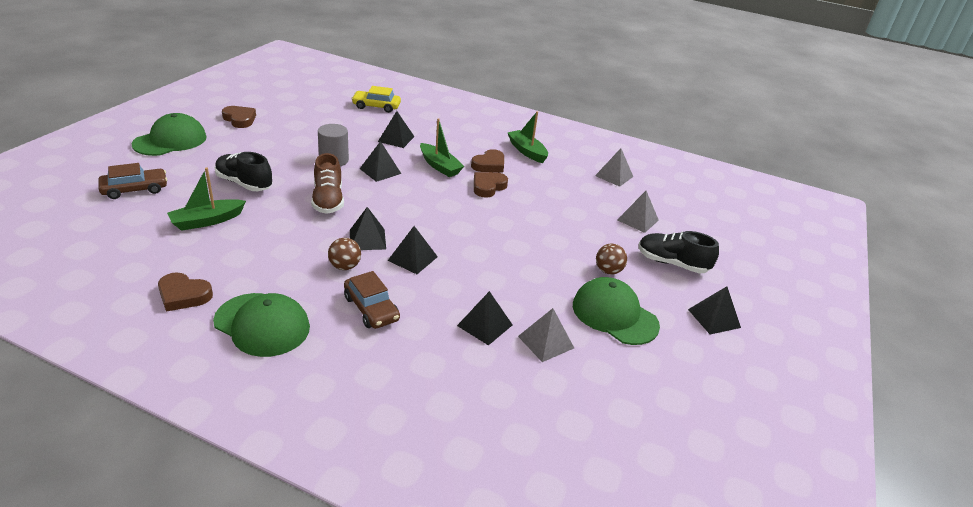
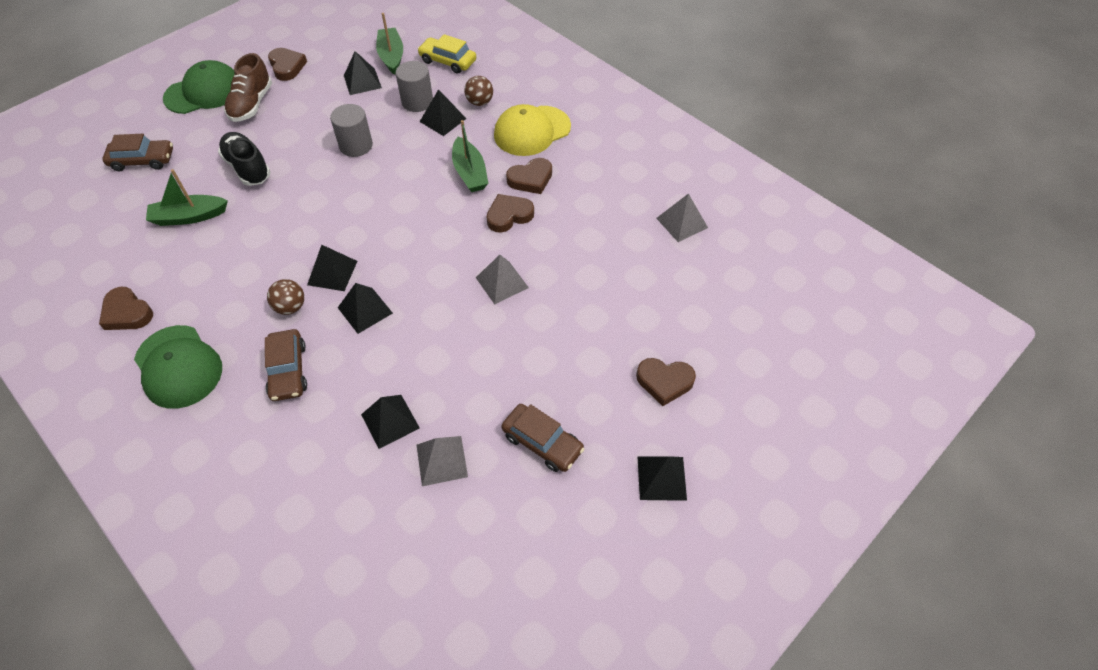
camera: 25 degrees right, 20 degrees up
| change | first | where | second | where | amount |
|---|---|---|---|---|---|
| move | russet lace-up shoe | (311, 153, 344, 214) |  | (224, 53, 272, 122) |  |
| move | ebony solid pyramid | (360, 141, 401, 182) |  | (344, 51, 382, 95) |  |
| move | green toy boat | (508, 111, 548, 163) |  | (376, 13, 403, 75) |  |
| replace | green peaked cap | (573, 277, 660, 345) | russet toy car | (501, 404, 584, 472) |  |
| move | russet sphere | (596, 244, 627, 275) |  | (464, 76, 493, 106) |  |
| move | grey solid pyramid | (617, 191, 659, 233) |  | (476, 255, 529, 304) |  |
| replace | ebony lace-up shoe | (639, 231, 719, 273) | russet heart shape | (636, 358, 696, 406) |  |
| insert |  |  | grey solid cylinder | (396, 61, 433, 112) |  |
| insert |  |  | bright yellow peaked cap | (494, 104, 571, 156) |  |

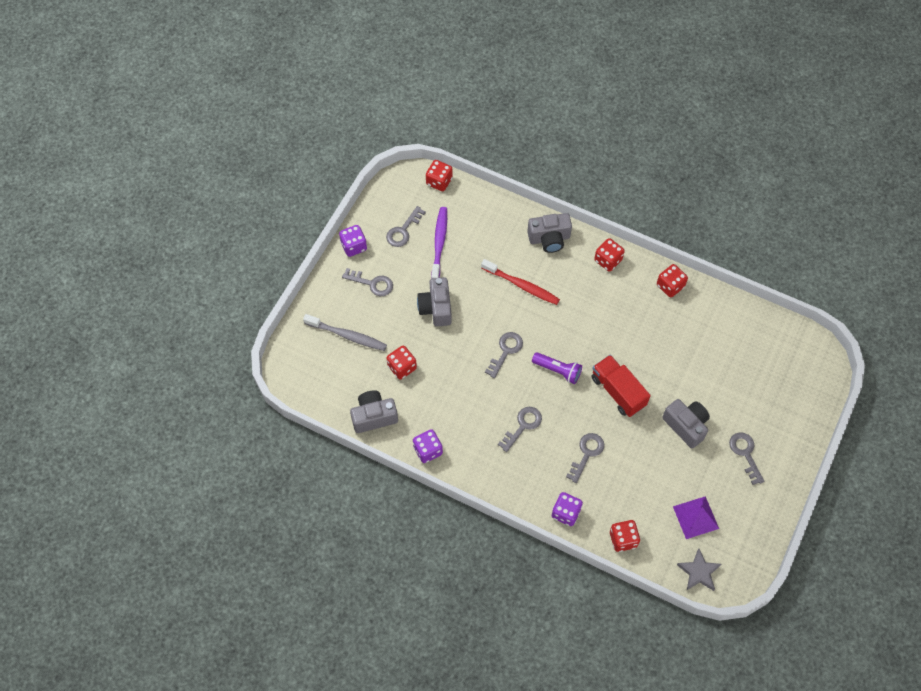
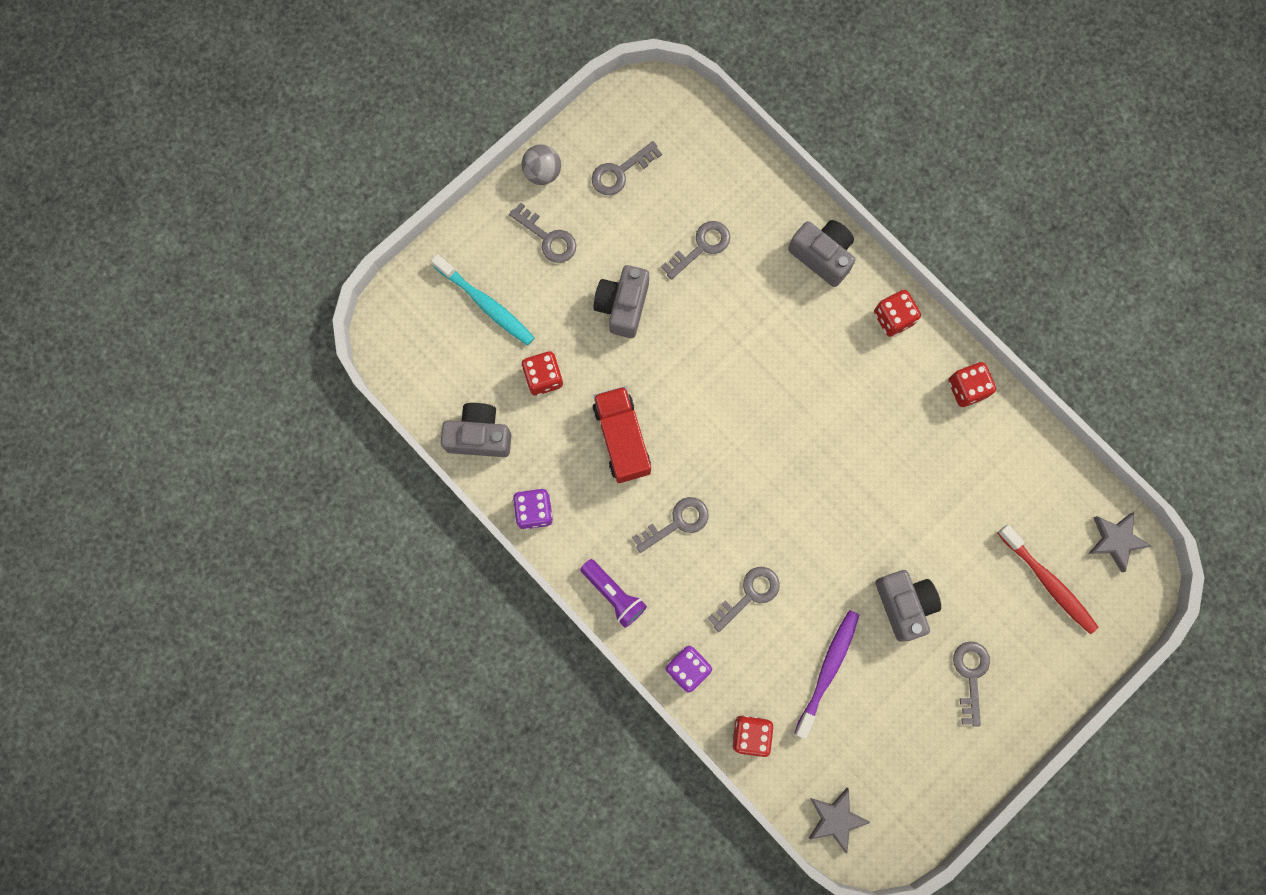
camera: 20 degrees right, 15 degrees up
| change | first | where | second | where | amount |
|---|---|---|---|---|---|
| recolor | grey toothbrush | (303, 314, 387, 351) | teal toothbrush | (431, 254, 535, 346) |  |
| replace | violet dice | (339, 225, 367, 257) | grey sphere | (521, 144, 561, 185) |  |
| delete | crimson dice | (426, 160, 453, 191) |  |  |  |
| move | violet toothbrush | (431, 207, 447, 279) |  | (794, 610, 859, 739) |  |
| move | crimson toothbrush | (481, 259, 560, 305) |  | (998, 525, 1099, 634) |  |
| move | grey key | (485, 332, 523, 378) |  | (661, 221, 730, 280) |  |
| rotate | grey compact camera | (527, 213, 572, 253) |  | (788, 220, 856, 287) | 150 degrees counterclockwise |
| move | violet torch | (532, 352, 582, 384) |  | (580, 559, 647, 628) |  |
| move | crimson truck | (592, 355, 651, 417) |  | (593, 386, 651, 483) |  |
| delete | violet solid pyramid | (673, 496, 719, 539) |  |  |  |
| insert |  |  | grey star | (1088, 512, 1151, 572) |  |

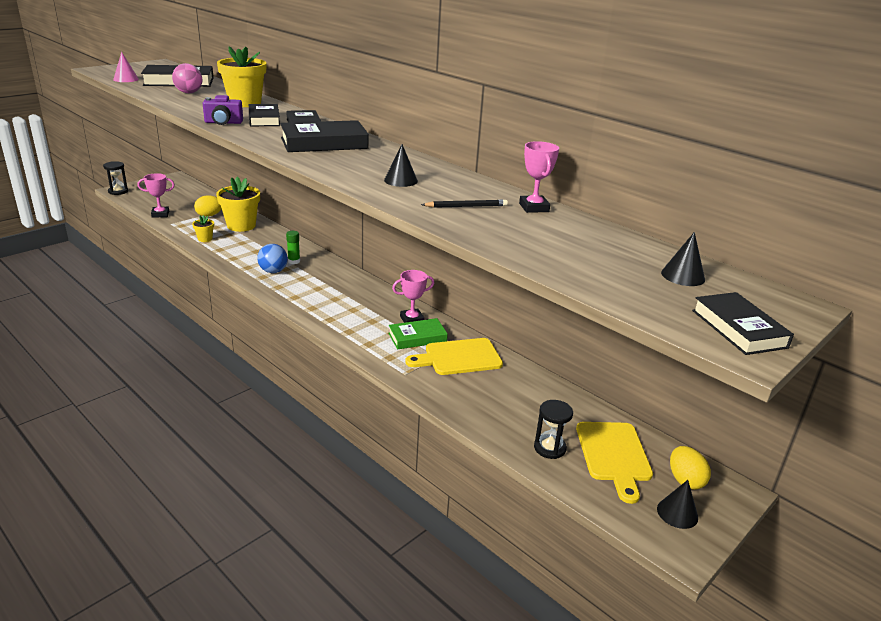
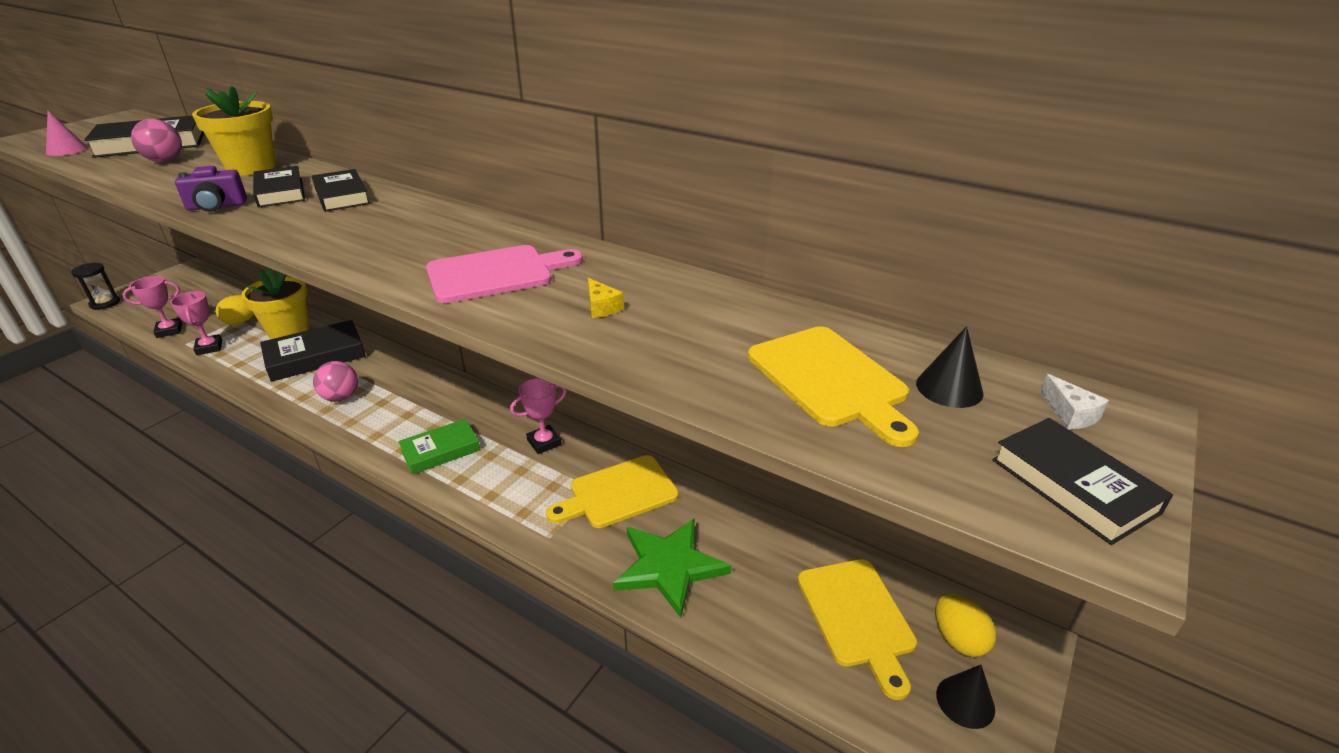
camera: 10 degrees left, 5 degrees up
| change | first | where | second | where | amount |
|---|---|---|---|---|---|
| delete | bright yellow plant pot | (192, 215, 214, 242) |  |  |  |
| recolor | cobalt sphere | (257, 244, 288, 273) | rose-pink sphere | (313, 361, 358, 402) |  |
| move | ebony hardback | (280, 120, 369, 152) |  | (260, 320, 366, 382) |  |
| delete | green stick of glue | (286, 231, 300, 264) |  |  |  |
| replace | ebony cone shape | (384, 144, 418, 187) | rose-pink chopping board | (426, 245, 583, 303) |  |
| move | green hardback | (388, 318, 448, 349) |  | (398, 419, 481, 475) |  |
| replace | ebony lead pencil | (421, 200, 508, 208) | bright yellow cheese wedge | (588, 278, 624, 318) |  |
| move | rose-pink prize cup | (519, 141, 559, 213) |  | (170, 291, 222, 355) |  |
| delete | ebony hourglass | (534, 400, 573, 459) |  |  |  |
| insert |  |  | green star | (613, 518, 731, 618) |  |
| insert |  |  | bright yellow chopping board | (748, 326, 919, 447) |  |
| insert |  |  | snow-white cheese wedge | (1040, 374, 1109, 429) |  |

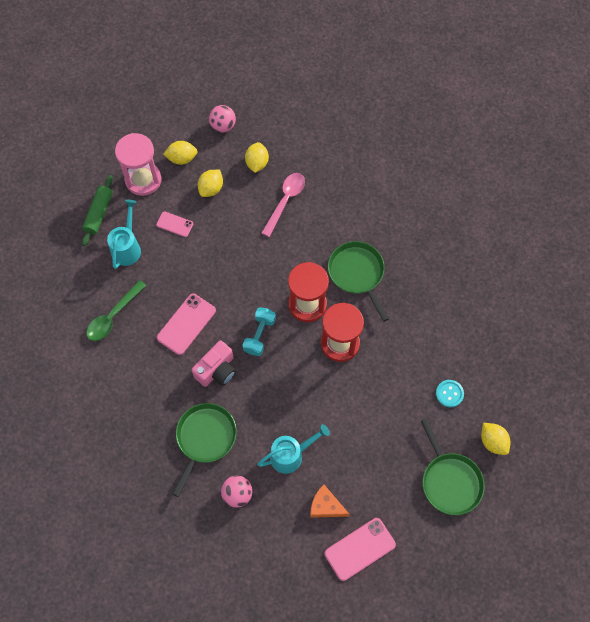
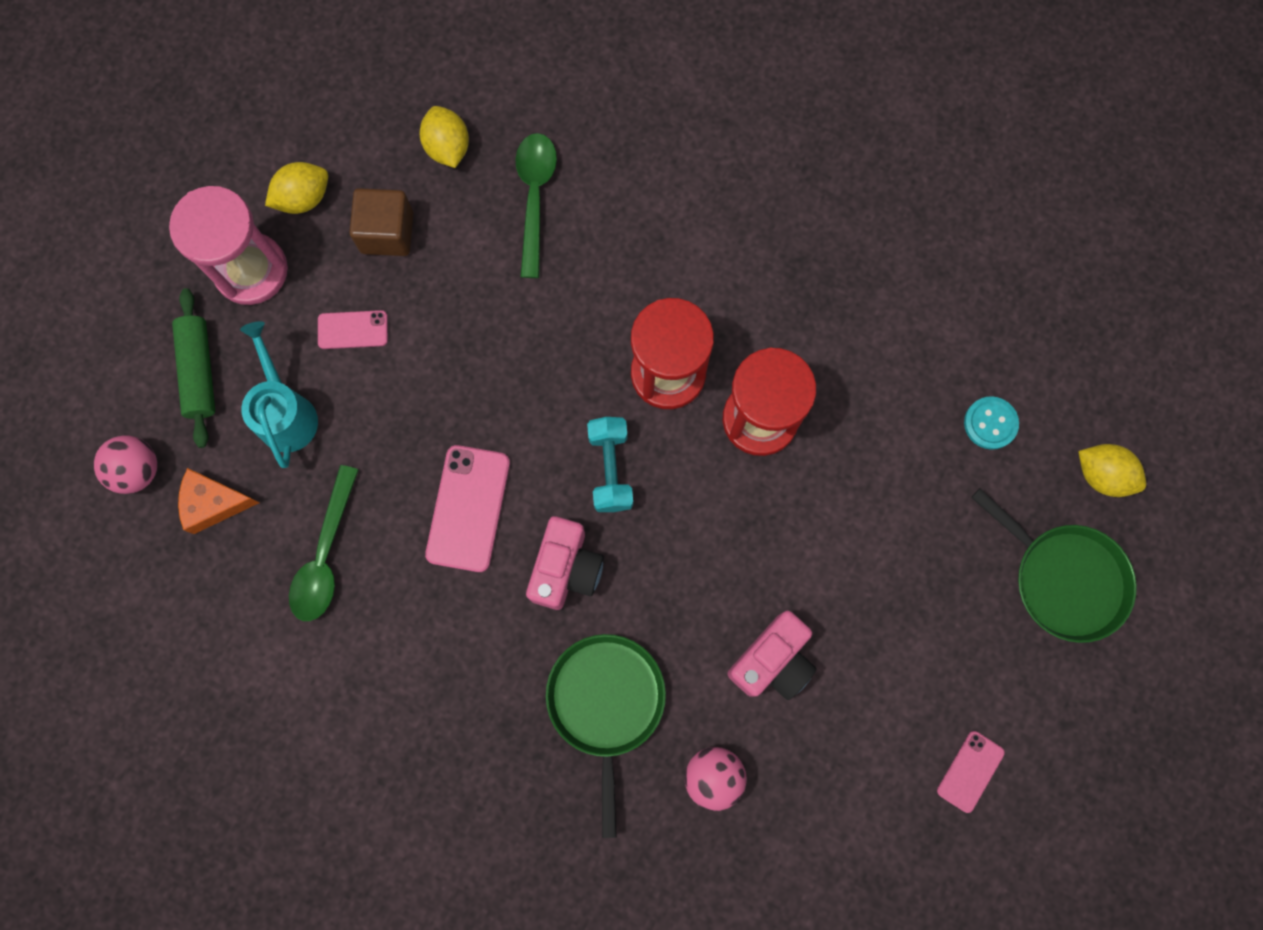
camera: 25 degrees left, 10 degrees up
| change | first | where | second | where | amount |
|---|---|---|---|---|---|
| replace | bright yellow toy lemon | (198, 170, 223, 197) | russet block | (349, 188, 413, 256) |  |
| move | rose-pink sphere | (209, 105, 236, 133) |  | (94, 435, 157, 494) |  |
| replace | teal watering can | (257, 424, 330, 474) | rose-pink compact camera | (727, 610, 816, 700) |  |
| recolor | rose-pink spoon | (262, 173, 305, 237) | green spoon | (516, 133, 557, 278) |  |
| move | bright orange cheese wedge | (310, 485, 350, 518) |  | (178, 468, 259, 534) |  |
| resize | rose-pink smartphone | (325, 518, 396, 581) |  | (937, 731, 1005, 813) | x0.59 |
| delete | green frying pan | (328, 241, 389, 322) |  |  |  |

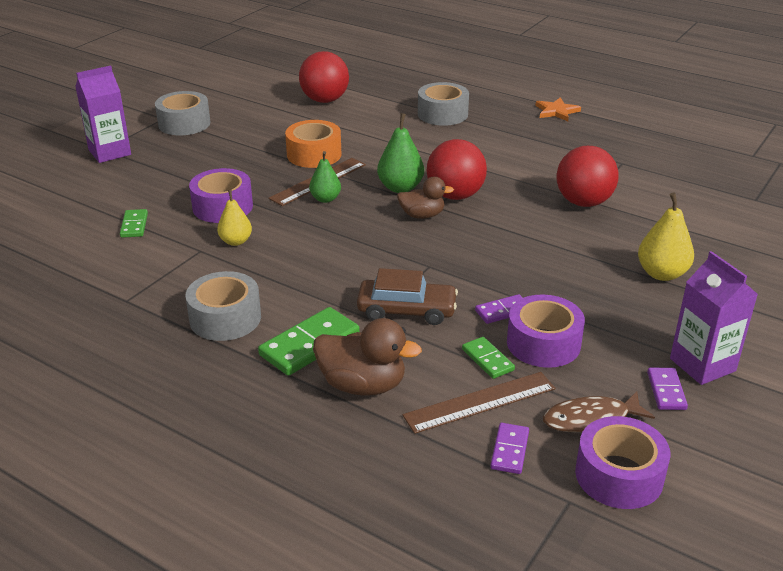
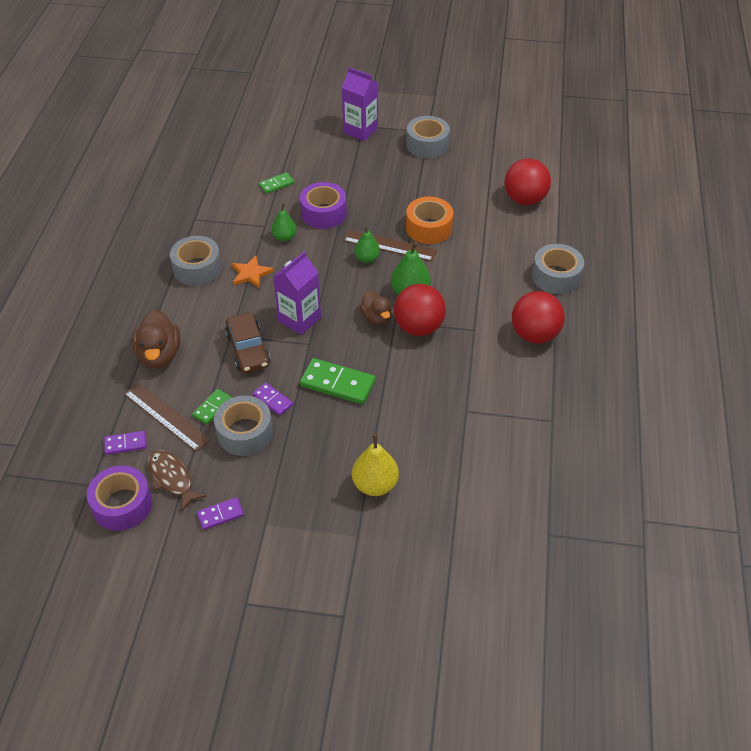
camera: 65 degrees right, 15 degrees up
| change | first | where | second | where | amount |
|---|---|---|---|---|---|
| recolor | bright yellow pear | (217, 190, 252, 246) | green pear | (271, 203, 297, 242) |  |
| move | green domino | (258, 307, 360, 376) |  | (300, 358, 375, 404) |  |
| recolor | violet sticky tape | (507, 295, 585, 368) | grey sticky tape | (214, 395, 273, 456) |  |
| move | bright orange star | (535, 97, 581, 121) |  | (231, 255, 274, 289) |  |
| move | crimson sphere | (556, 146, 619, 207) |  | (512, 291, 565, 344) |  |
| move | violet carton | (670, 251, 758, 385) |  | (273, 251, 321, 335) |  |

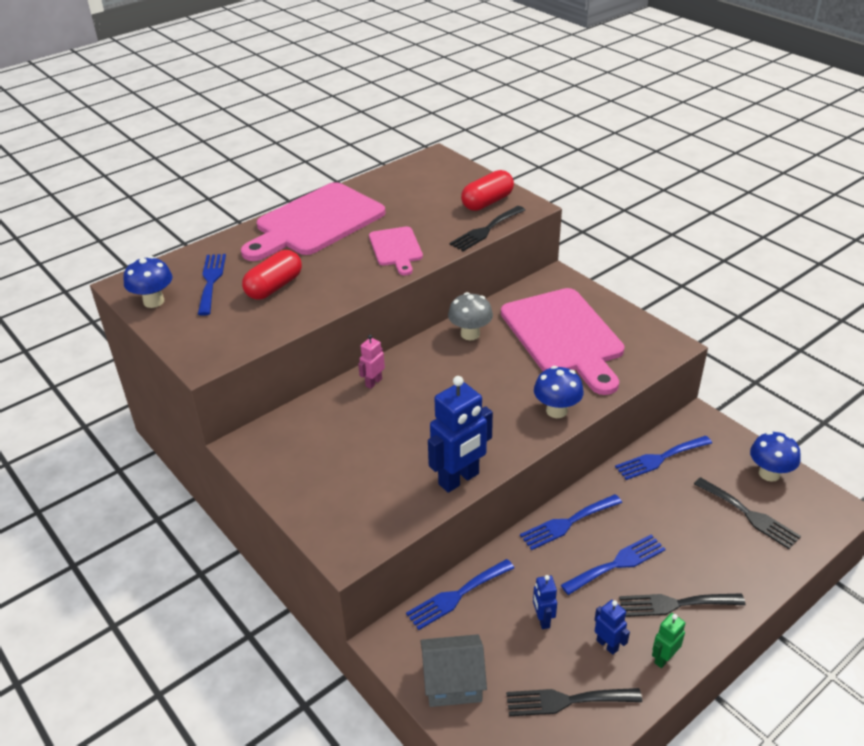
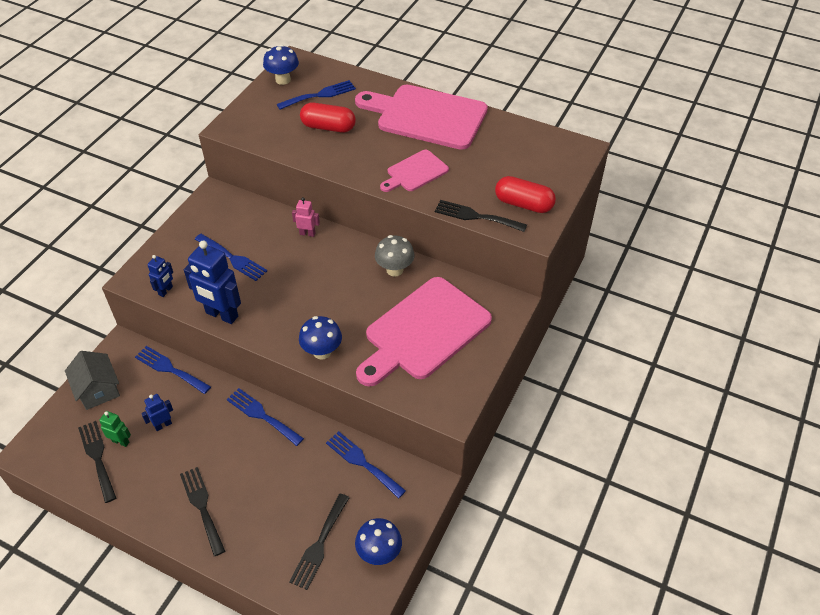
camera: 65 degrees right, 10 degrees up
| change | first | where | second | where | amount |
|---|---|---|---|---|---|
| move | cobalt dinner fork | (561, 534, 666, 595) |  | (195, 234, 267, 281) |  |
| move | cobalt robot figure | (595, 600, 630, 655) |  | (147, 255, 173, 297) |  |
| move | green robot figure | (652, 613, 685, 668) |  | (99, 411, 131, 447) |  |

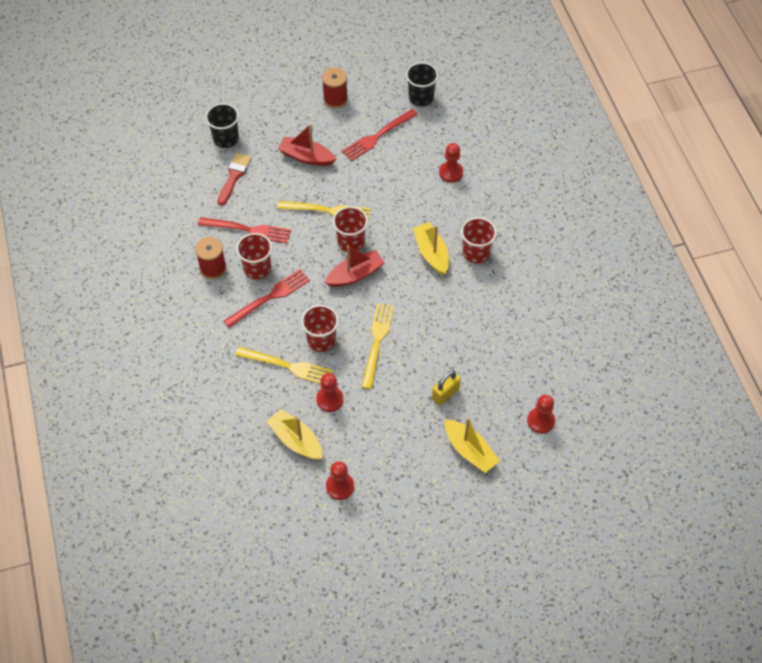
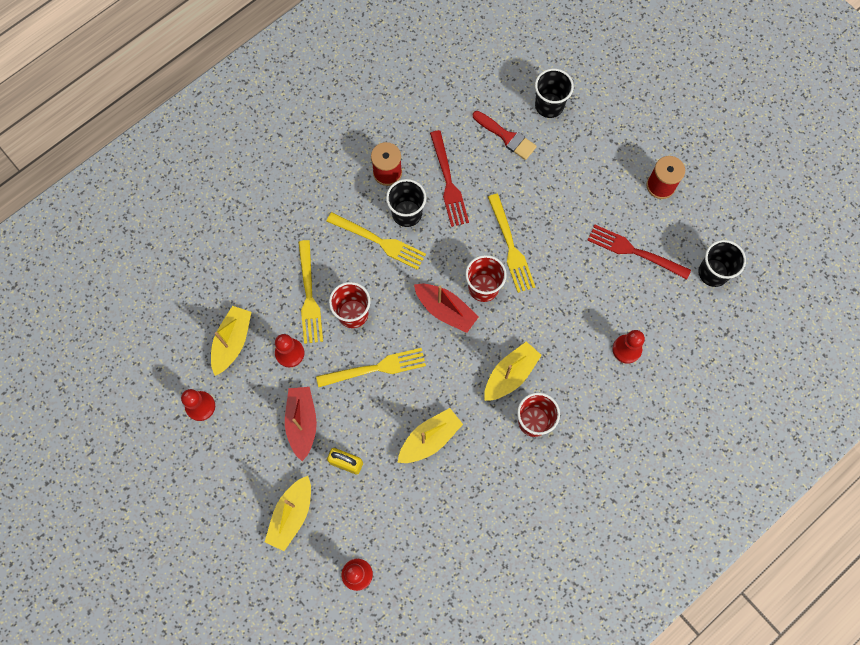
camera: 65 degrees right, 15 degrees up
| change | first | where | second | where | amount |
|---|---|---|---|---|---|
| rotate | crimson brush | (218, 153, 251, 206) |  | (473, 111, 537, 160) | 45 degrees clockwise |
| recolor | crimson dinner fork | (224, 269, 310, 328) | bright yellow dinner fork | (326, 212, 426, 270) |  |
| recolor | crimson tumbler | (236, 233, 272, 279) | ebony tumbler | (386, 179, 426, 227) |  |
| move | crimson toy boat | (278, 124, 336, 166) |  | (285, 387, 317, 461) |  |
| insert |  |  | bright yellow toy boat | (398, 408, 463, 463) |  |

